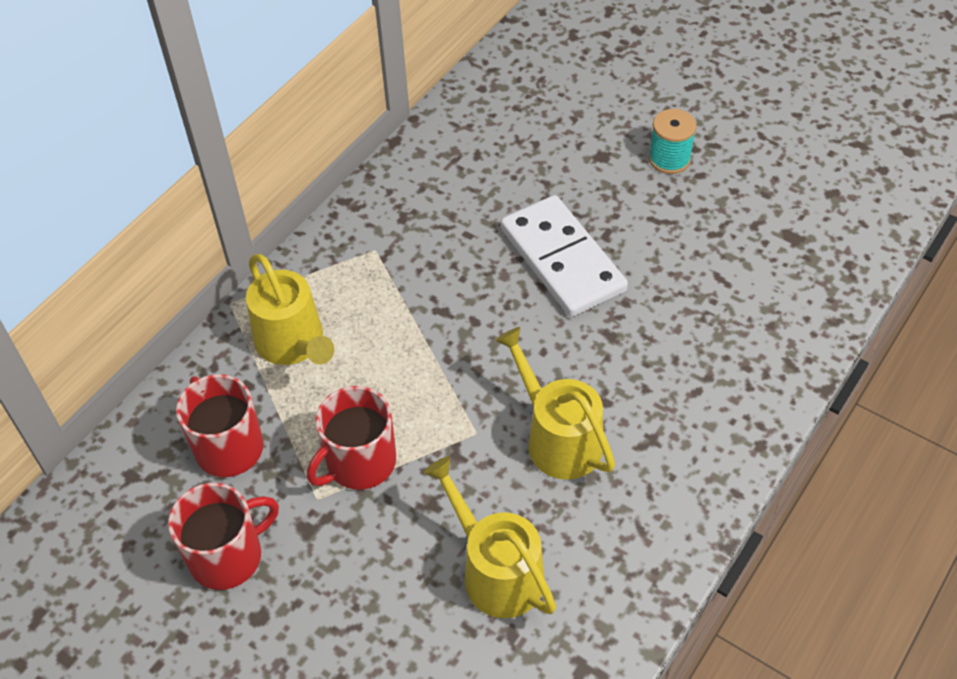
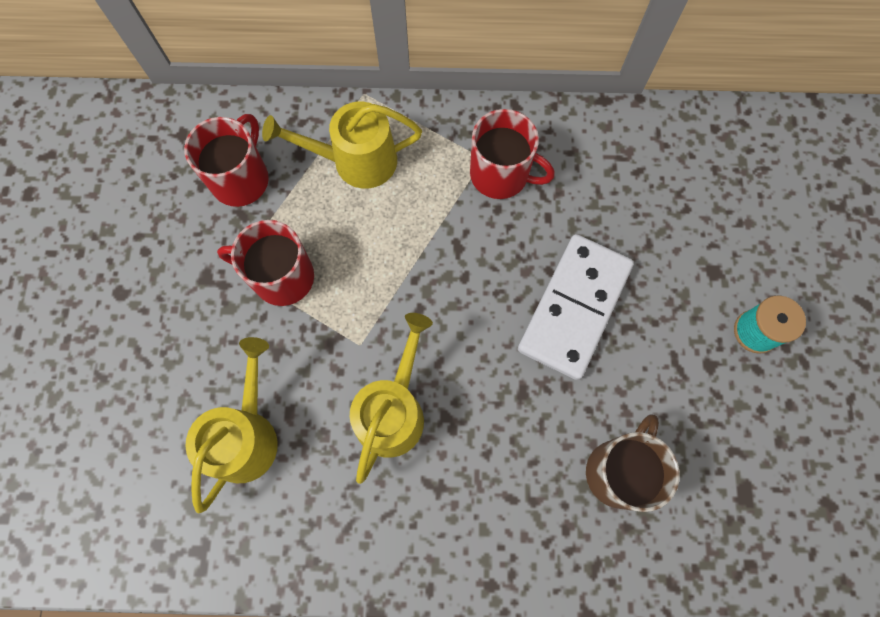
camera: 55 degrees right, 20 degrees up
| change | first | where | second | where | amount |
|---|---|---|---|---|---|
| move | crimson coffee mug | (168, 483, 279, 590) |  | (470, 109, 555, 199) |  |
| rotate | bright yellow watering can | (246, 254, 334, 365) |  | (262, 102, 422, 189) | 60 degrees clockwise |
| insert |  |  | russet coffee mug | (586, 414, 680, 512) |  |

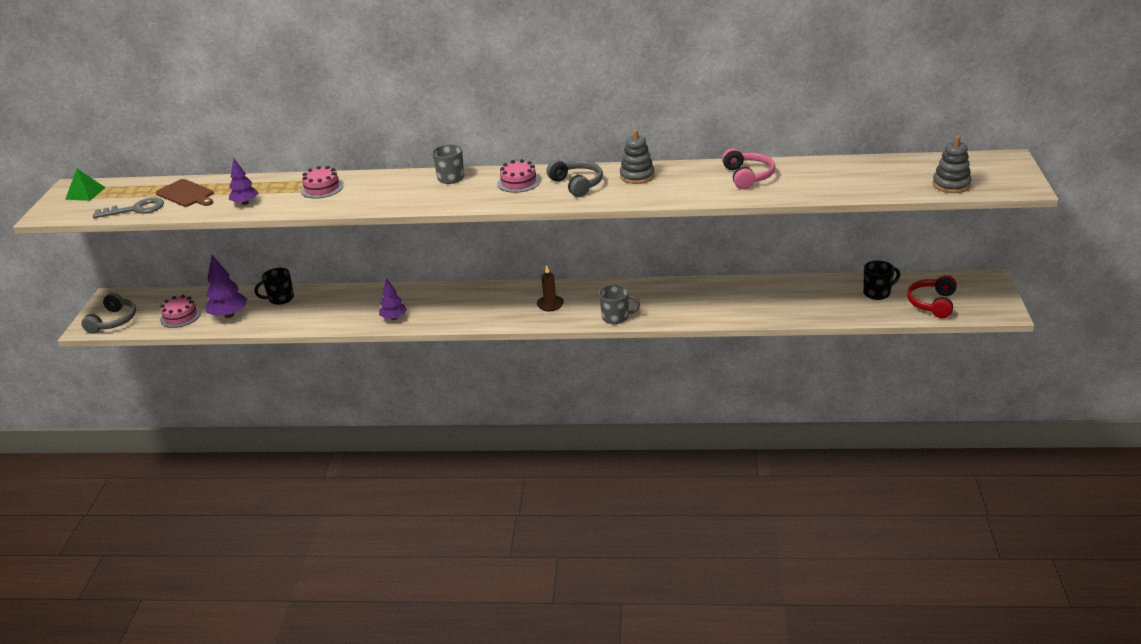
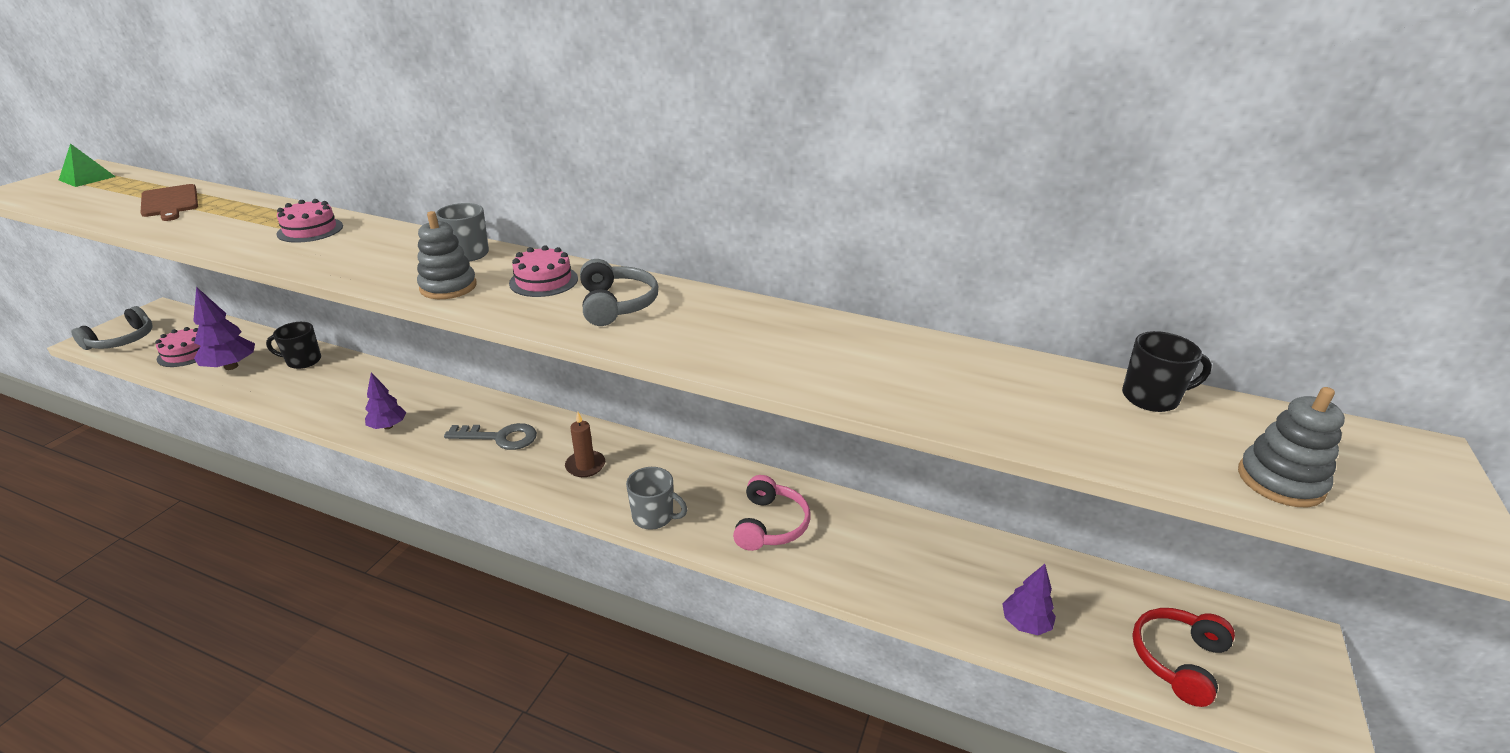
camera: 15 degrees right, 0 degrees up
| change | first | where | second | where | amount |
|---|---|---|---|---|---|
| move | grey key | (93, 197, 164, 218) |  | (444, 423, 537, 450) |  |
| move | violet tree | (229, 158, 258, 205) |  | (1002, 564, 1056, 635) |  |
| move | grey stacking rings | (620, 129, 655, 184) |  | (417, 211, 477, 299) |  |
| move | rose-pink over-ear headphones | (722, 148, 775, 189) |  | (733, 475, 810, 551) |  |
| move | ebony coffee mug | (863, 260, 900, 300) |  | (1122, 331, 1212, 412) |  |

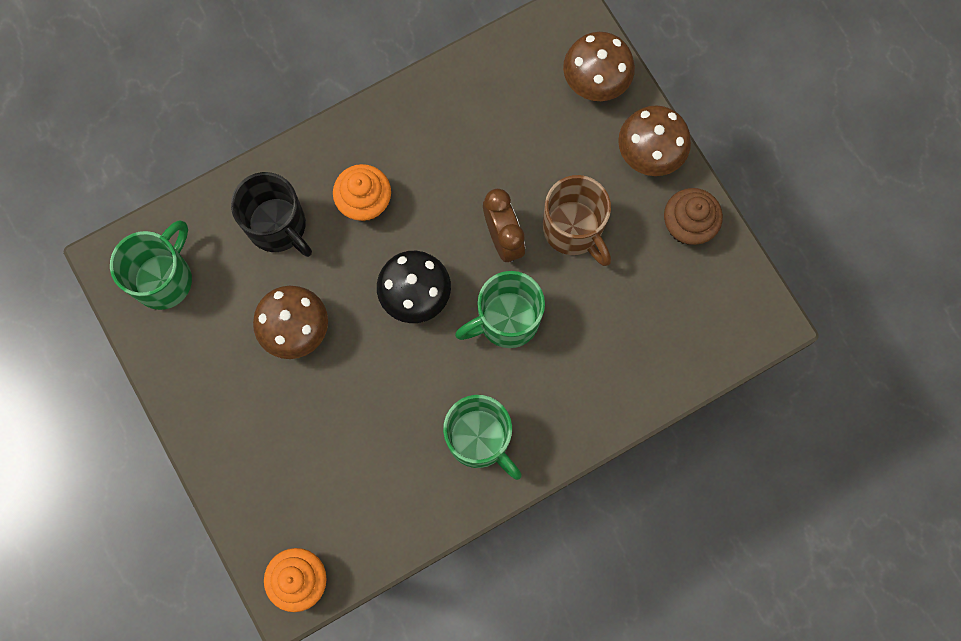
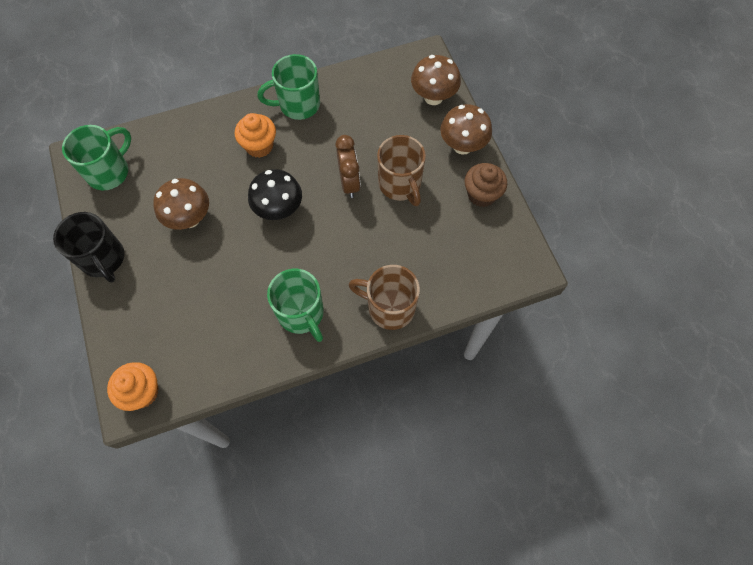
camera: 10 degrees right, 10 degrees down
| change | first | where | second | where | amount |
|---|---|---|---|---|---|
| move | ebony coffee mug | (231, 172, 312, 257) |  | (53, 212, 125, 283) |  |
| move | green coffee mug | (455, 271, 545, 348) |  | (257, 54, 320, 120) |  |
| insert |  |  | russet coffee mug | (349, 265, 420, 330) |  |

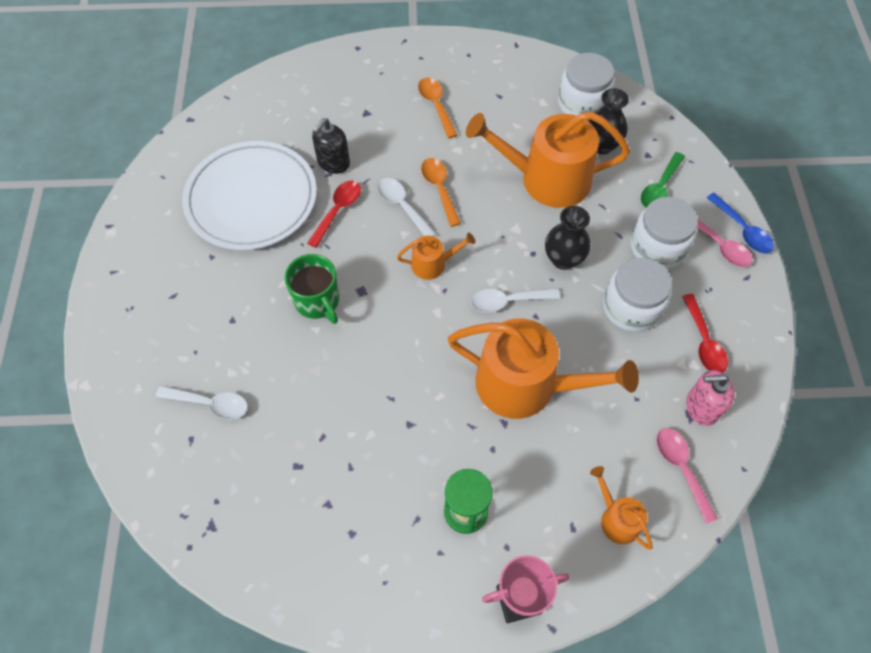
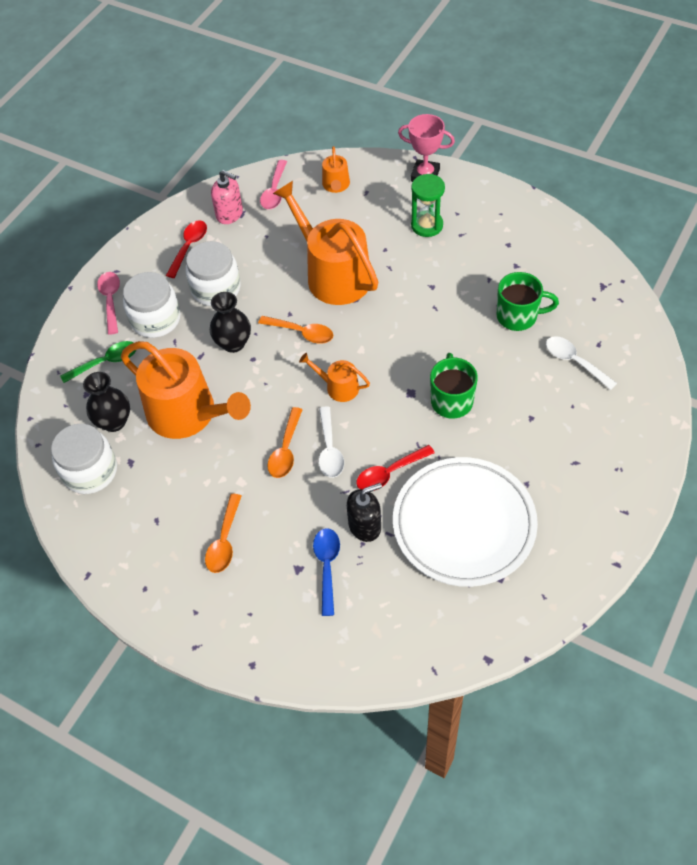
camera: 145 degrees left, 5 degrees down
| change | first | where | second | where | amount |
|---|---|---|---|---|---|
| recolor | snow-white spoon | (471, 288, 560, 313) | bright orange spoon | (258, 316, 333, 344) |  |
| move | cobalt spoon | (706, 193, 774, 253) |  | (313, 528, 340, 616) |  |
| insert |  |  | green coffee mug | (497, 272, 559, 331) |  |

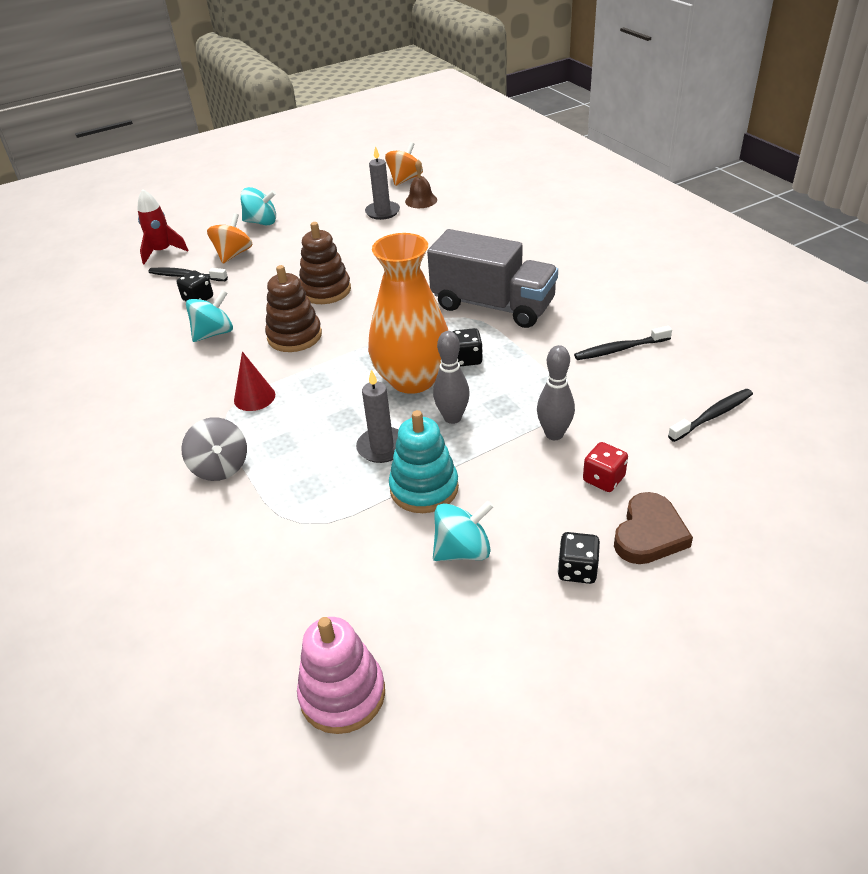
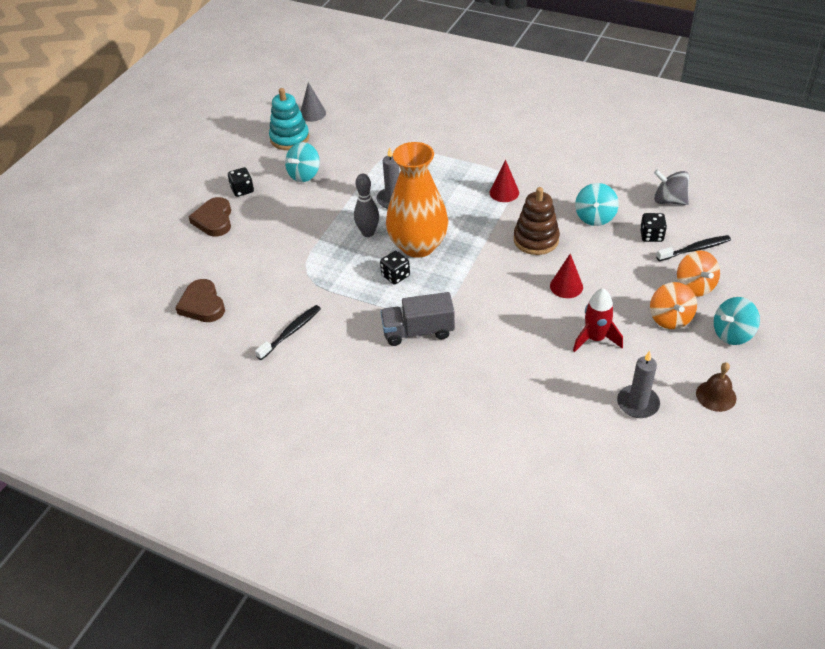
camera: 145 degrees right, 5 degrees up
| change | first | where | second | where | amount |
|---|---|---|---|---|---|
| move | crimson rocket | (137, 189, 189, 265) |  | (573, 288, 623, 352) |  |
| move | grey spinning top | (182, 417, 247, 481) |  | (654, 169, 689, 205) |  |
| replace | rose-pink stacking rings | (297, 617, 385, 734) | grey cone shape | (301, 82, 326, 122) |  |
| replace | russet stacking rings | (299, 222, 351, 304) | crimson cone shape | (550, 254, 583, 298) |  |
| move | bright orange spinning top | (385, 142, 423, 186) |  | (650, 282, 697, 329) |  |
| move | teal stacking rings | (389, 410, 459, 513) |  | (269, 88, 309, 150) |  |
| move | russet hand bell | (405, 160, 437, 208) |  | (696, 362, 736, 412) |  |
| resize | grey truck | (427, 229, 558, 328) |  | (380, 292, 455, 346) | x0.64 |
| delete | grey bowling pin | (537, 345, 575, 440) |  |  |  |
| delete | crimson dice | (583, 442, 628, 492) |  |  |  |
| replace | ebony toothbrush | (668, 389, 753, 442) | russet heart shape | (175, 279, 225, 322) |  |

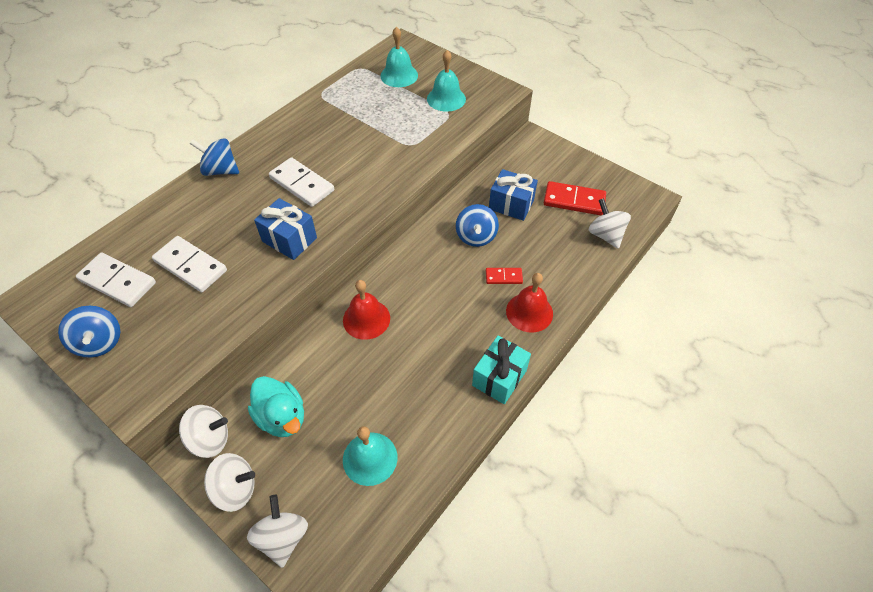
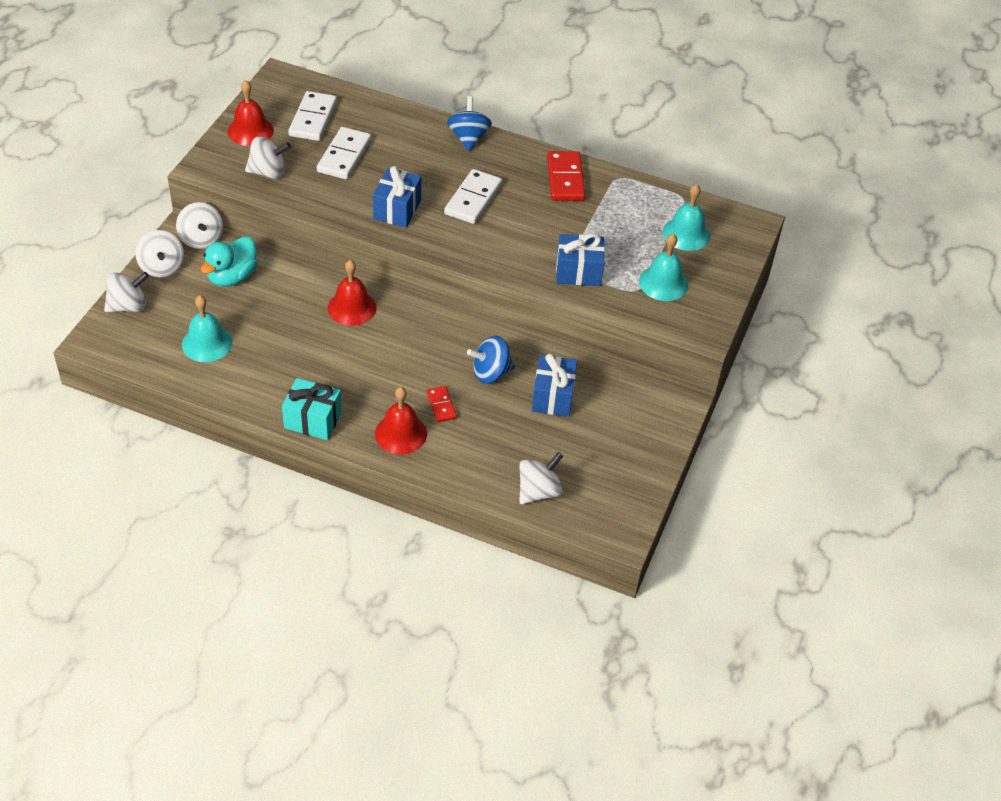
camera: 70 degrees right, 5 degrees down
| change | first | where | second | where | amount |
|---|---|---|---|---|---|
| replace | cobalt spinning top | (58, 306, 120, 358) | crimson hand bell | (228, 80, 274, 146) |  |
| move | crimson domino | (544, 181, 606, 215) |  | (547, 151, 585, 201) |  |
| insert |  |  | snow-white spinning top | (245, 137, 291, 179) |  |
| insert |  |  | cobalt wrapped gift | (556, 233, 605, 286) |  |

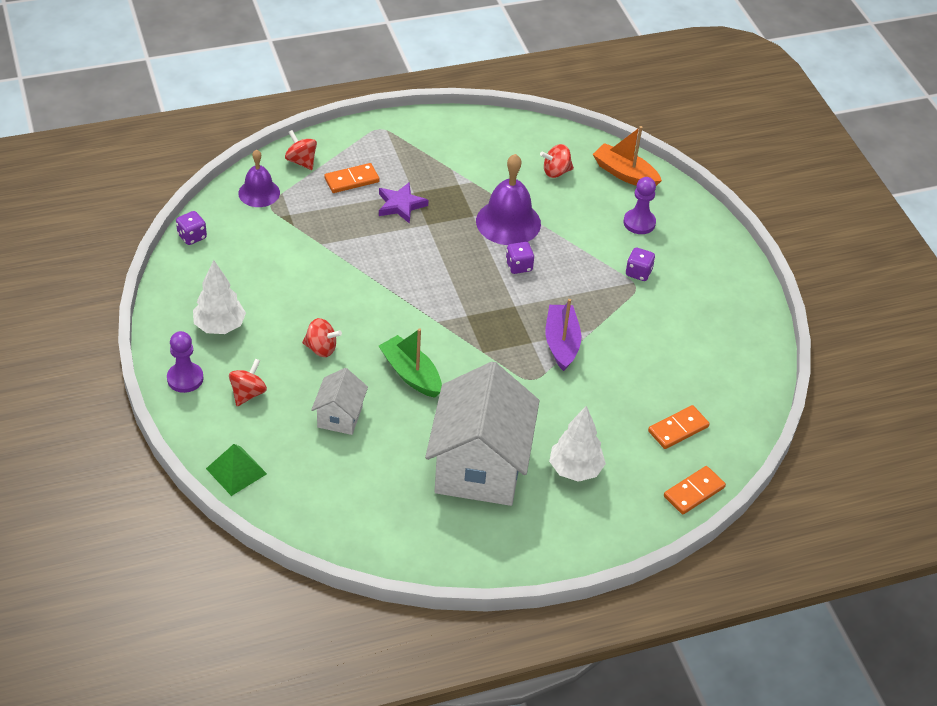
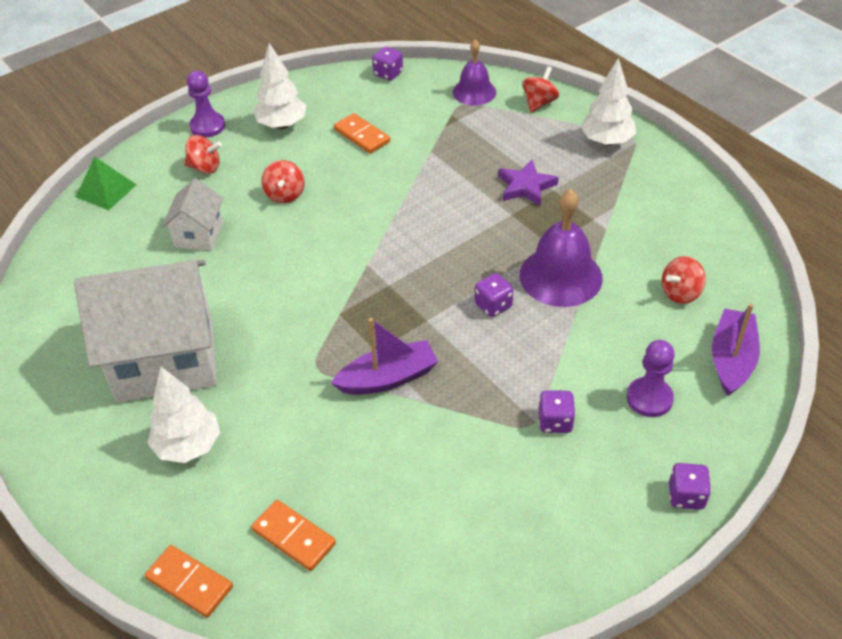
camera: 75 degrees right, 0 degrees up
| change | first | where | second | where | amount |
|---|---|---|---|---|---|
| rotate | snow-white house | (311, 368, 368, 435) |  | (162, 178, 223, 250) | 75 degrees counterclockwise |
| move | bright orange domino | (324, 163, 380, 193) |  | (334, 113, 390, 154) |  |
| delete | green toy boat | (379, 328, 442, 398) |  |  |  |
| rotate | crimson spinning top | (540, 144, 574, 178) |  | (662, 256, 706, 304) | 90 degrees counterclockwise |
| recolor | bright orange toy boat | (593, 126, 662, 186) | violet toy boat | (712, 303, 760, 396) |  |
| insert |  |  | snow-white tree | (581, 58, 636, 146) |  |
| insert |  |  | violet dice | (669, 463, 711, 510) |  |

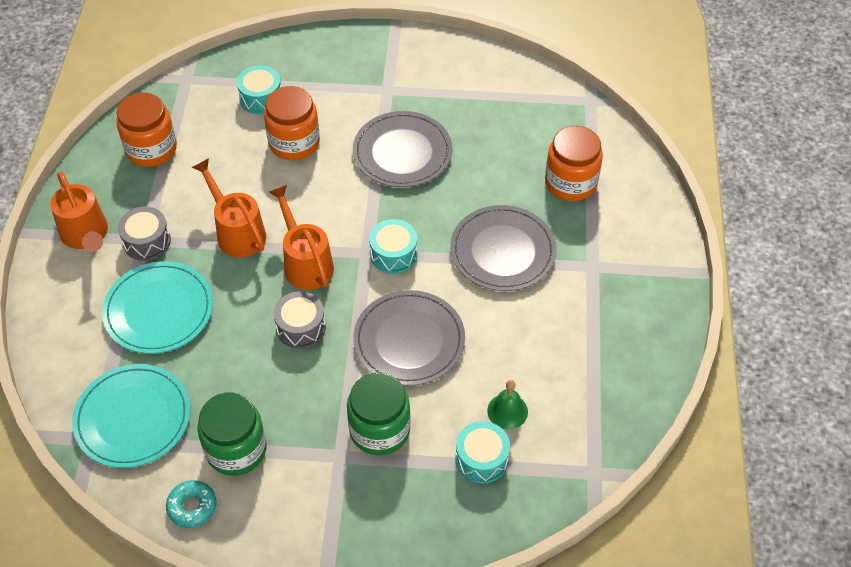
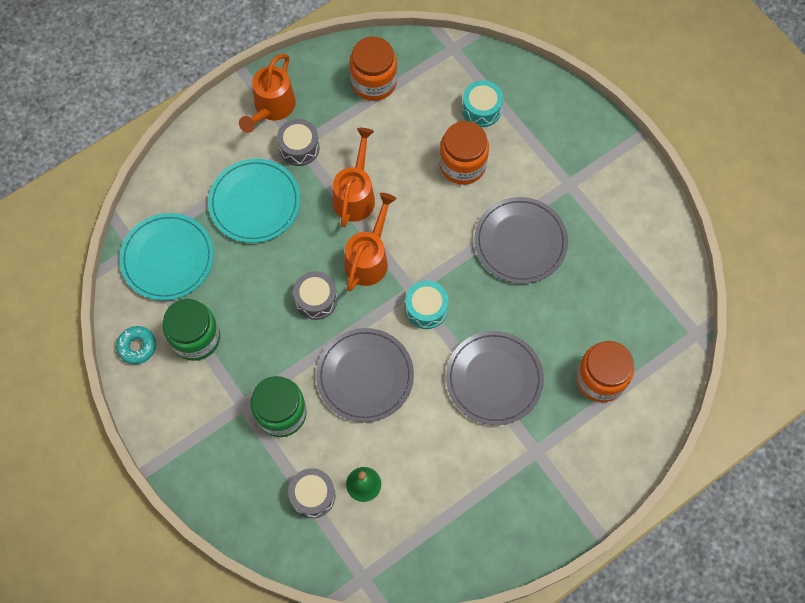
camera: 50 degrees right, 15 degrees up
| change | first | where | second | where | amount |
|---|---|---|---|---|---|
| recolor | teal drum | (455, 421, 510, 484) | grey drum | (288, 468, 335, 518) |  |

